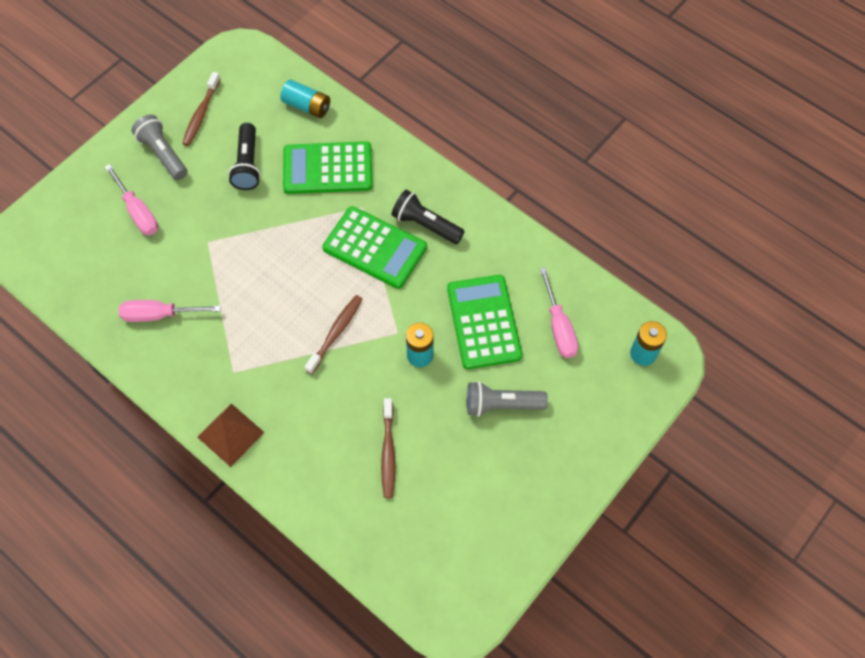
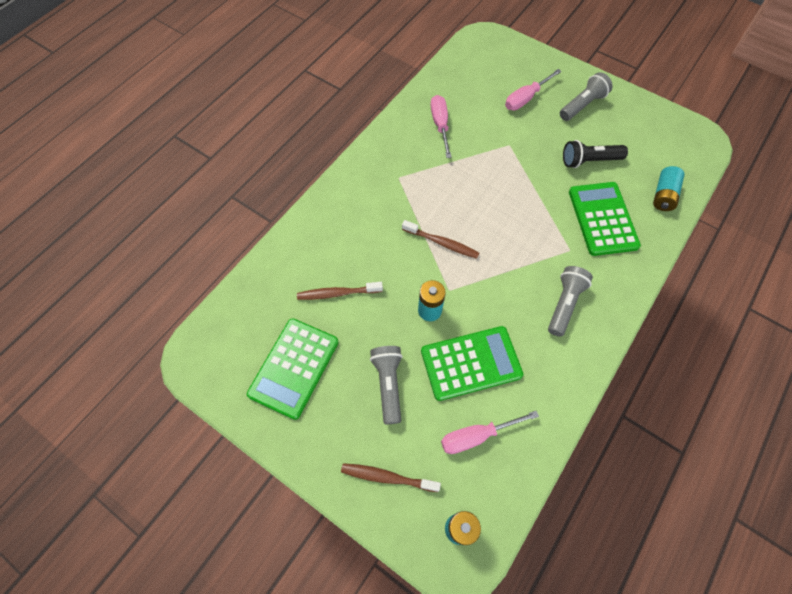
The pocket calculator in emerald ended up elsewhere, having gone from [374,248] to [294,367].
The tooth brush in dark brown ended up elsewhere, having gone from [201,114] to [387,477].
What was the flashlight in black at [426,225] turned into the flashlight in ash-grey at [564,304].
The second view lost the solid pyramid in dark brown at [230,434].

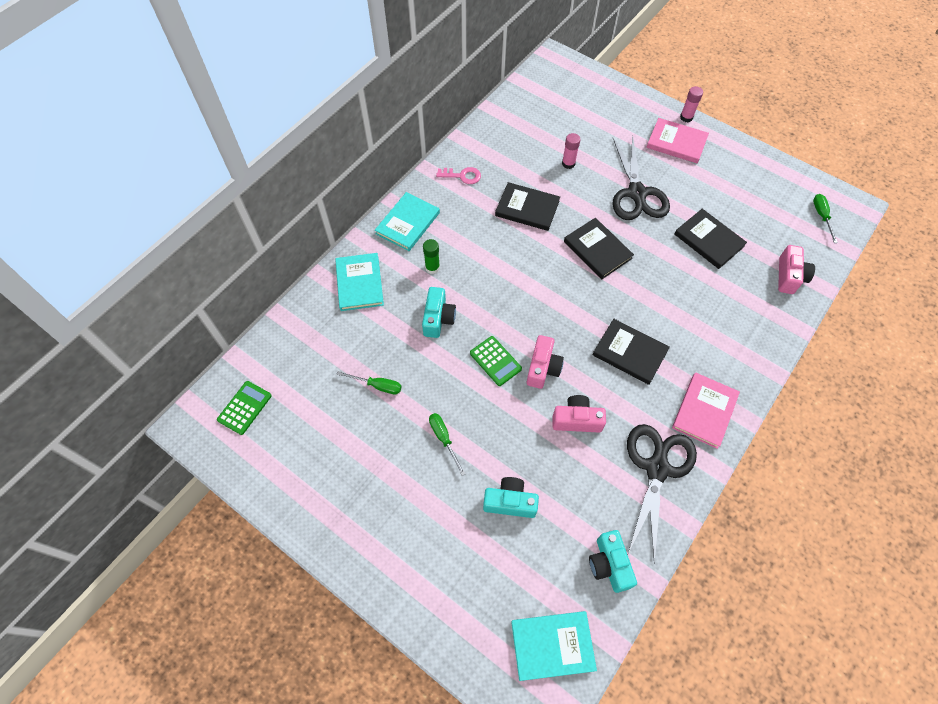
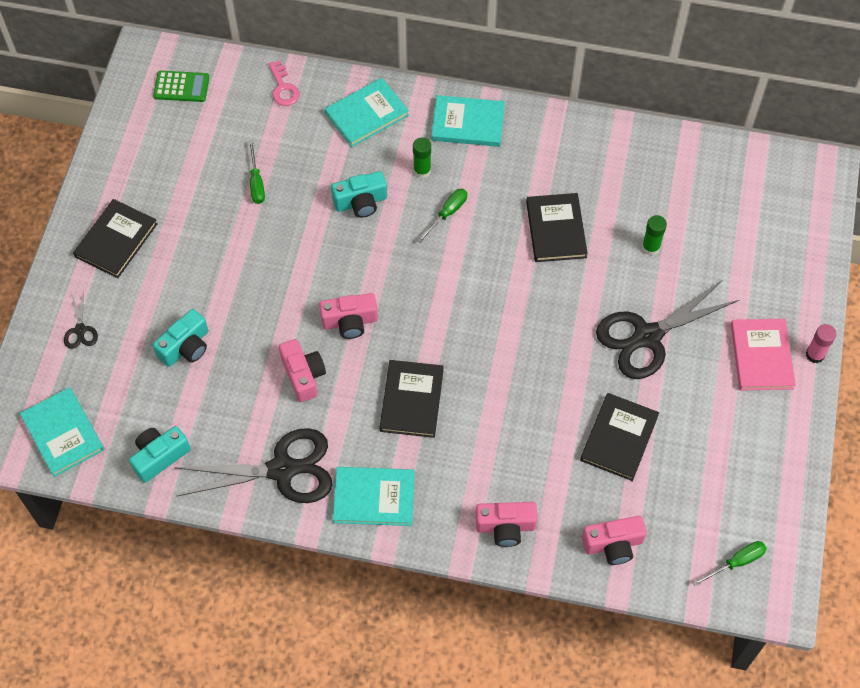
The second view gained the pair of scissors in black at [80,330].
The hardback in black ended up elsewhere, having gone from [597,250] to [116,240].
The photo camera in aqua at [510,502] ended up facing another way, 60 degrees clockwise from before.
The door key in pink ended up elsewhere, having gone from [462,176] to [283,88].
What was the hardback in pink at [704,411] turned into the hardback in aqua at [374,497].
The flat screwdriver in emerald ended up elsewhere, having gone from [444,439] to [447,213].
The second view gained the photo camera in pink at [505,527].
What was the glue in pink at [568,163] turned into the glue in emerald at [650,247].
The second view lost the pocket calculator in emerald at [495,361].

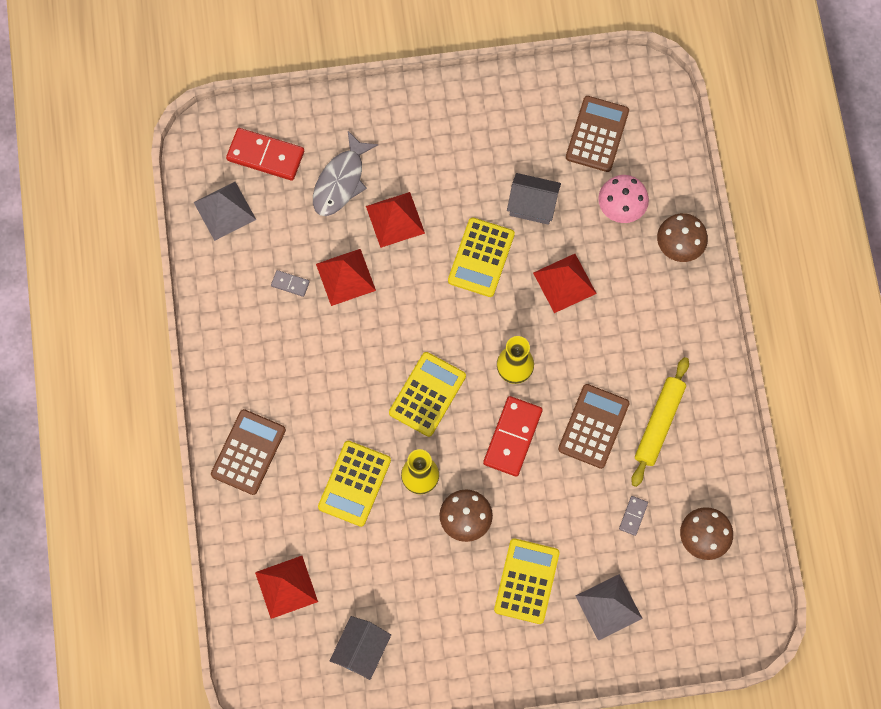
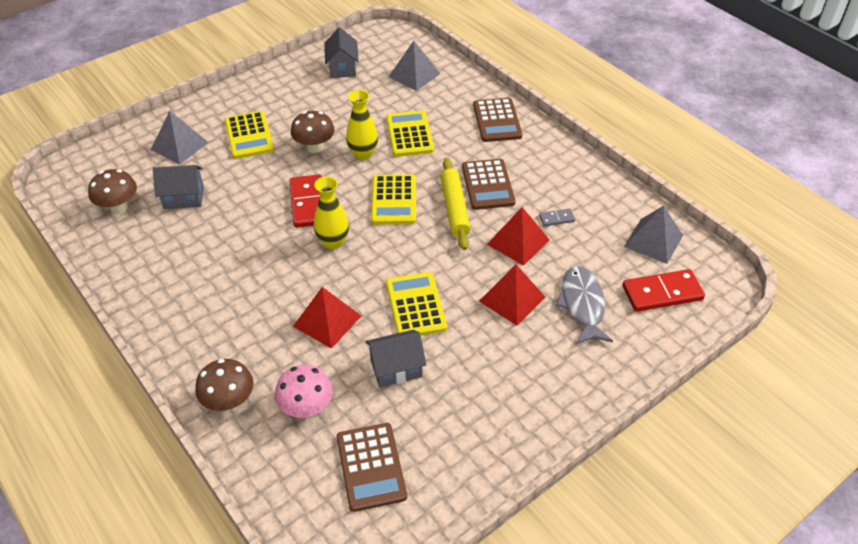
Where the domino in ash-grey stood at [633,516], the toy house in ash-grey came to stand at [184,198].
What was the solid pyramid in crimson at [286,587] turned into the solid pyramid in ash-grey at [414,75].
The rolling pin in golden ended up elsewhere, having gone from [659,424] to [454,208].
The pocket calculator in dark brown ended up elsewhere, having gone from [593,426] to [488,185].

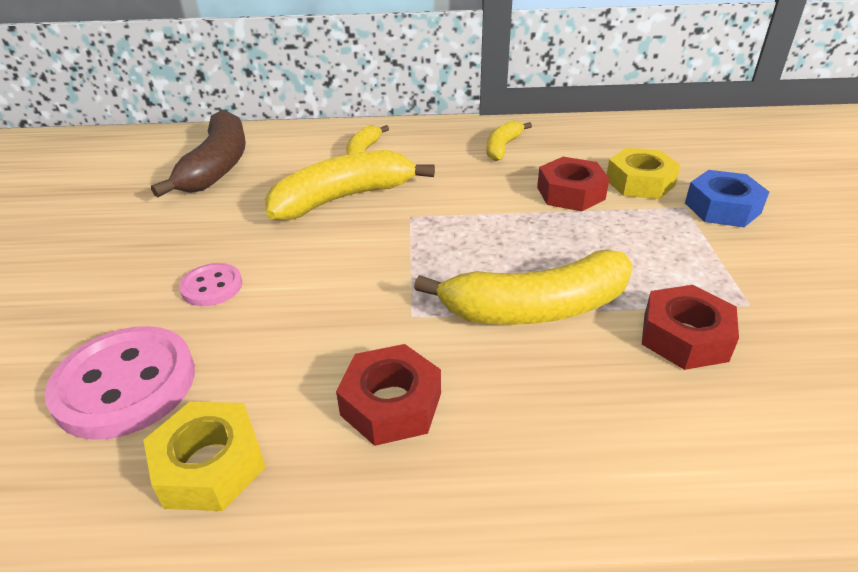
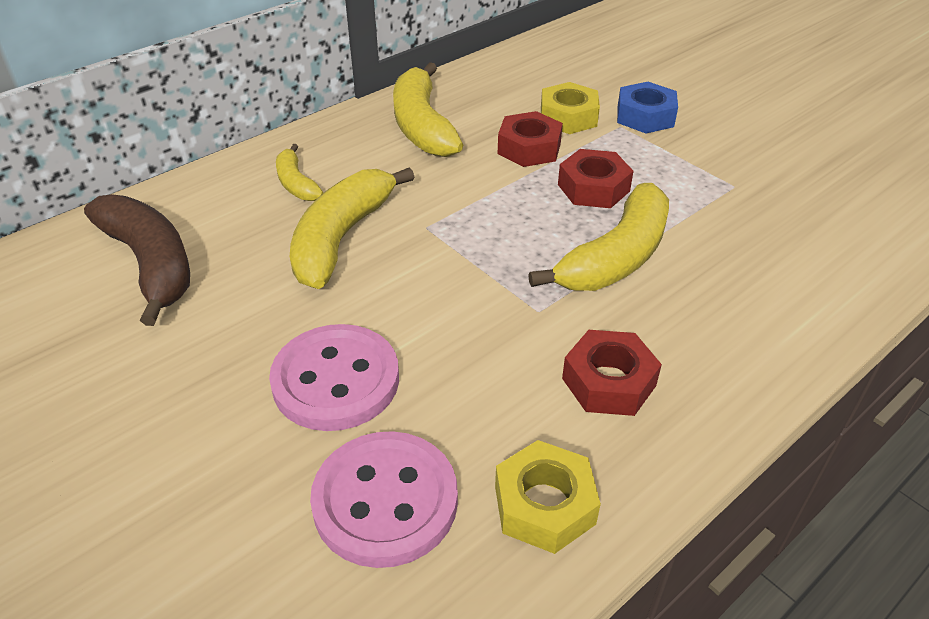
The size of the shirt button in pink at [212,287] changed by a factor of 1.89.
The size of the banana in golden at [502,147] changed by a factor of 1.86.
The nut in crimson ended up elsewhere, having gone from [685,337] to [593,188].

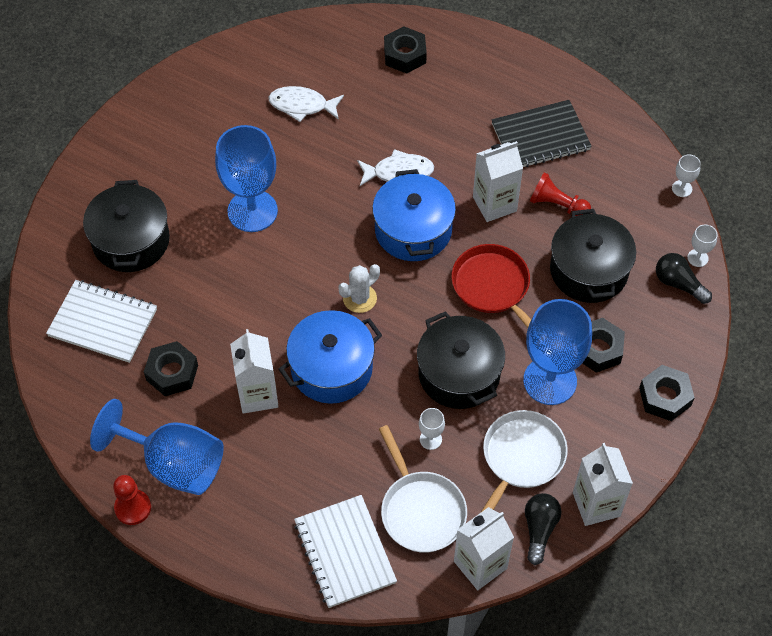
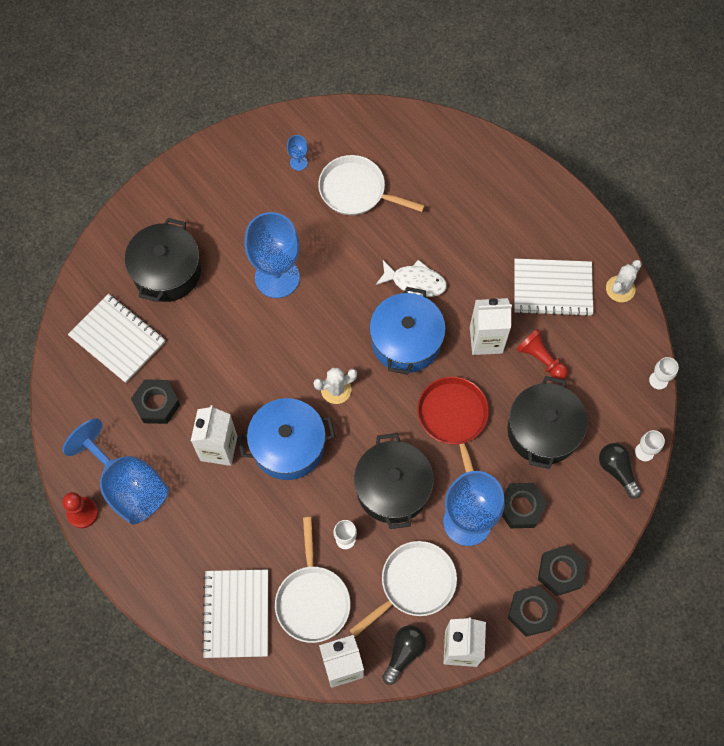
The second view gained the chalice in royal blue at [298,162].
Where the fish figure in snow-white stood at [302,105], the frying pan in snow-white came to stand at [356,191].
The nut in black ended up elsewhere, having gone from [405,55] to [531,612].
What was the exercise book in black at [540,137] turned into the exercise book in snow-white at [552,288].
The second view gained the prickly plant in snow-white at [620,289].

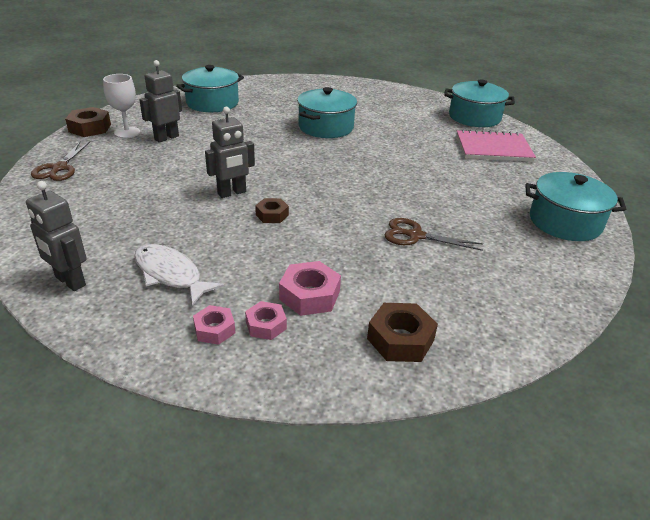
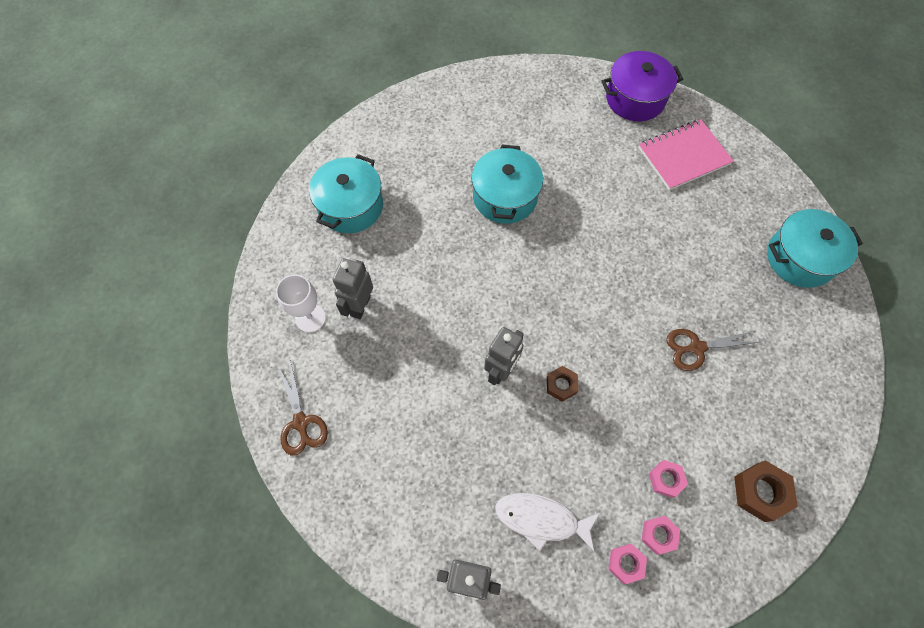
What was the pot in aqua at [474,117] turned into the pot in purple at [635,99].
The size of the nut in pink at [309,295] changed by a factor of 0.64.
The second view lost the nut in dark brown at [90,128].

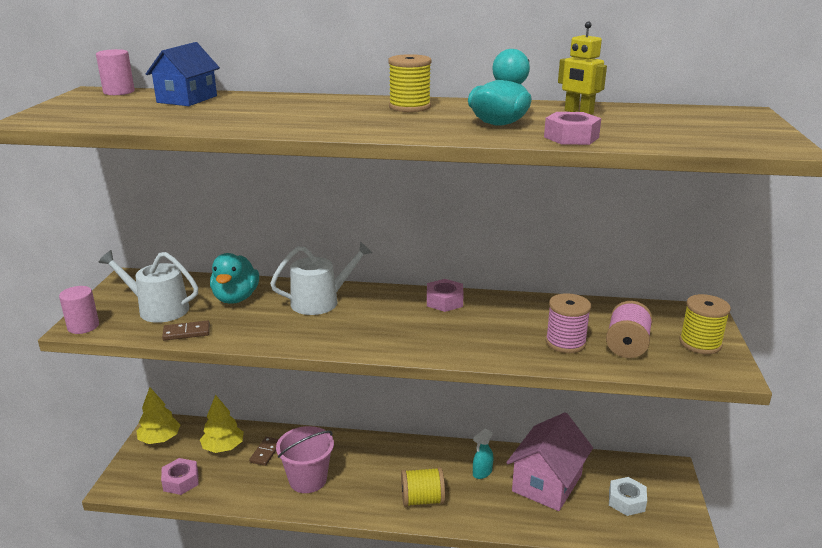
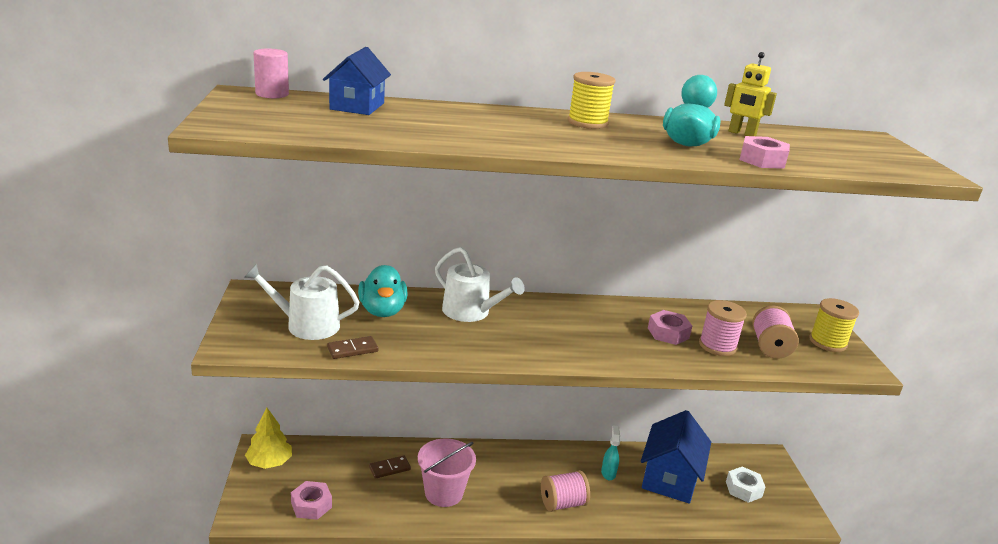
The domino in dark brown at [265,452] ended up facing another way, 60 degrees clockwise from before.
The sprinkling can in snow-white at [321,301] ended up facing another way, 75 degrees clockwise from before.
What was the reel of thread in golden at [422,500] turned into the reel of thread in pink at [563,503].
The spray bottle in aqua at [482,473] ended up facing another way, 150 degrees clockwise from before.
What was the toy house in pink at [547,483] turned into the toy house in royal blue at [669,478].
The nut in pink ended up elsewhere, having gone from [444,301] to [668,333].
The second view lost the cylinder in pink at [83,326].
The second view lost the tree in golden at [223,447].

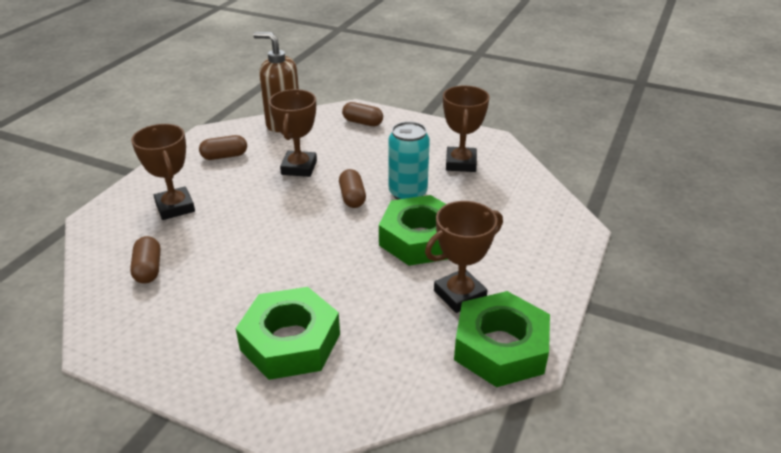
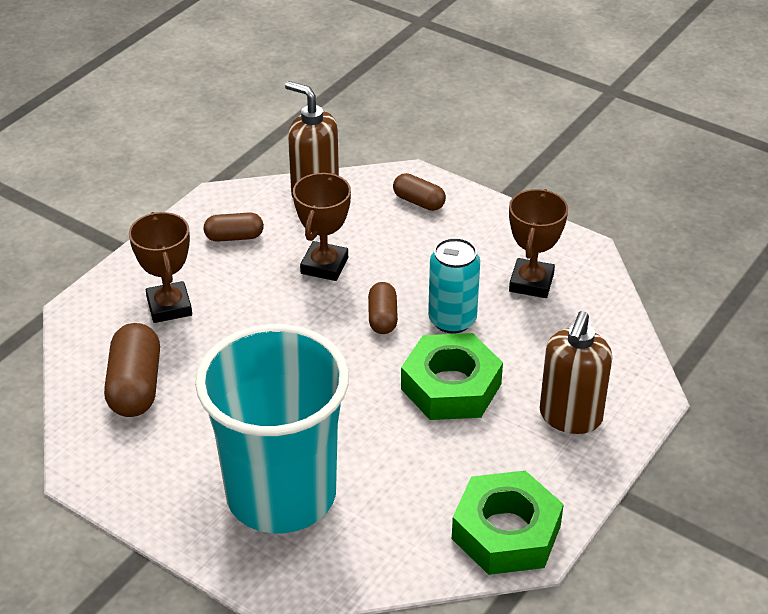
The size of the pill shape in dark brown at [148,269] changed by a factor of 1.67.
Where the nut in emerald stood at [290,341], the tumbler in aqua came to stand at [281,494].
The second view gained the pump bottle in dark brown at [570,417].
The second view lost the prize cup in dark brown at [459,295].

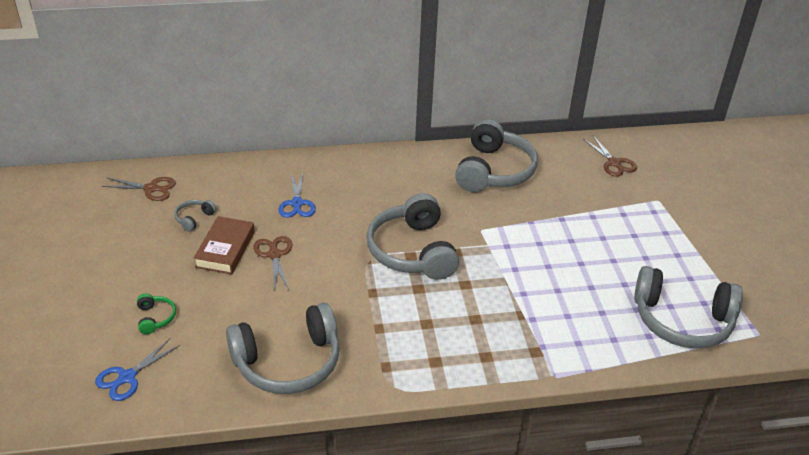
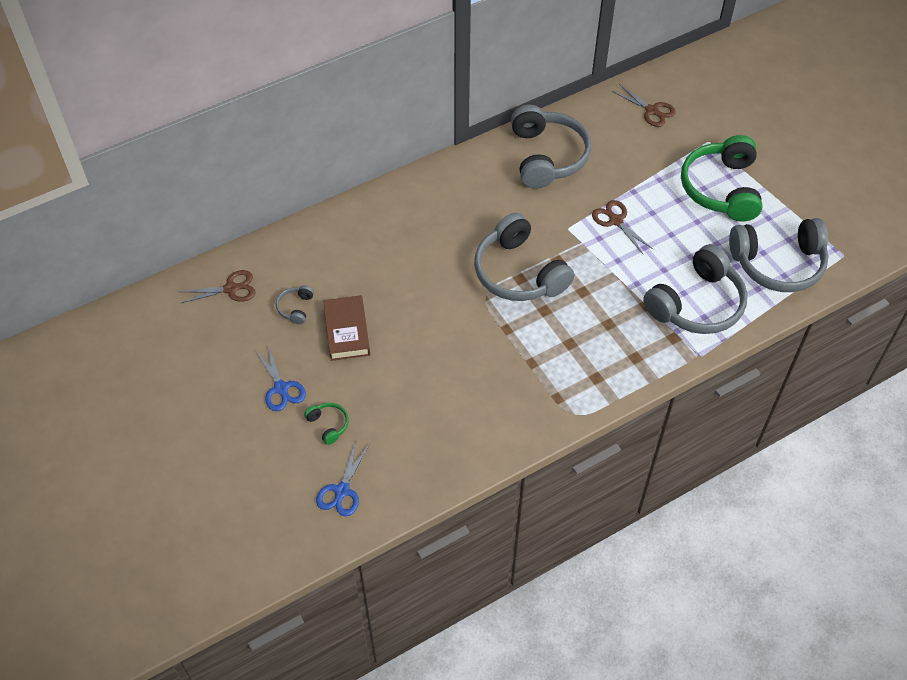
The pair of scissors in royal blue ended up elsewhere, having gone from [297,203] to [281,388].
The pair of scissors in dark brown ended up elsewhere, having gone from [274,255] to [616,221].
The headphones in ash-grey ended up elsewhere, having gone from [288,362] to [696,304].
The second view gained the headphones in emerald at [721,188].

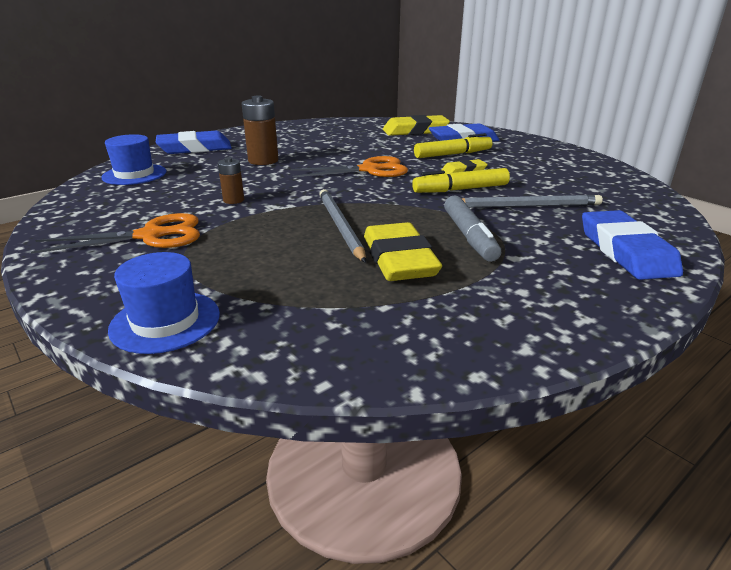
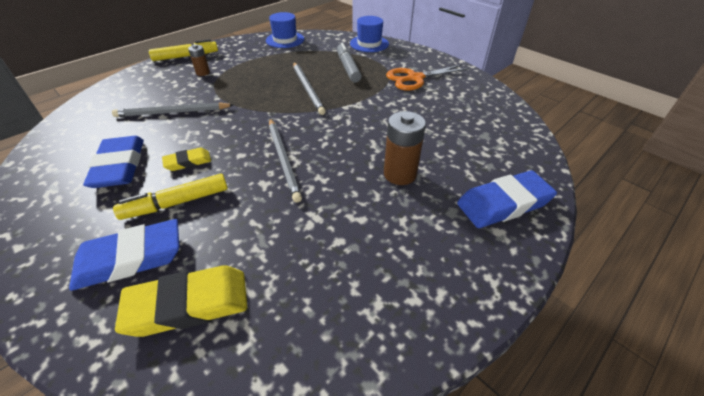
The pencil eraser in royal blue ended up elsewhere, having gone from [626,251] to [119,166].
The felt pen in golden ended up elsewhere, having gone from [460,189] to [186,56].
The power cell in dark brown ended up elsewhere, having gone from [233,200] to [203,73].
The tall hat in royal blue ended up elsewhere, having gone from [134,174] to [285,40].
Where the pair of scissors in orange stood at [370,170], the pencil in ash-grey came to stand at [283,159].
The felt pen in ash-grey ended up elsewhere, having gone from [469,236] to [348,68].
The second view lost the pencil eraser in golden at [399,259].

